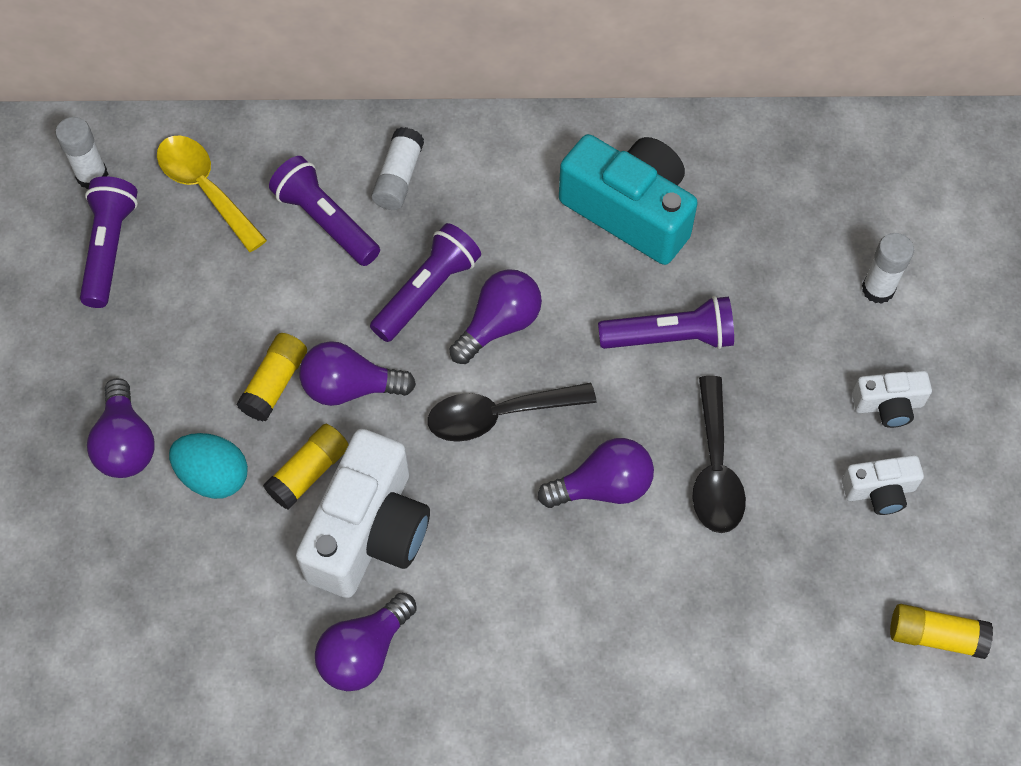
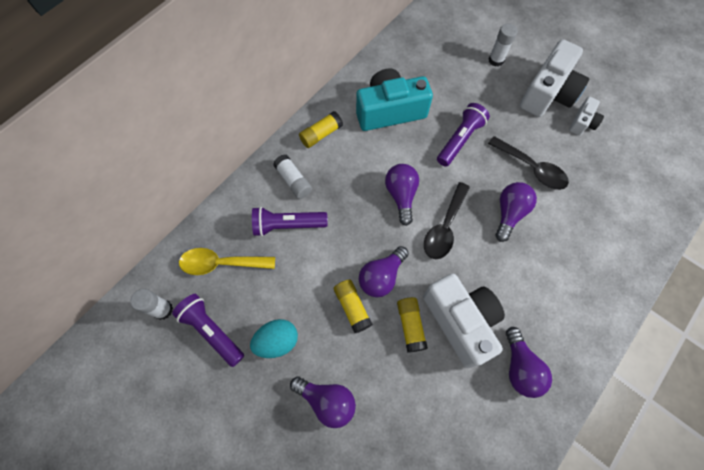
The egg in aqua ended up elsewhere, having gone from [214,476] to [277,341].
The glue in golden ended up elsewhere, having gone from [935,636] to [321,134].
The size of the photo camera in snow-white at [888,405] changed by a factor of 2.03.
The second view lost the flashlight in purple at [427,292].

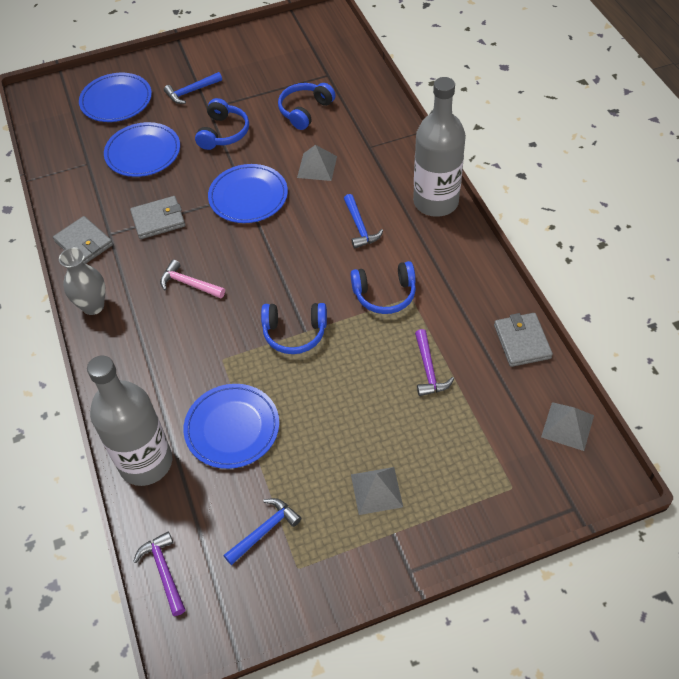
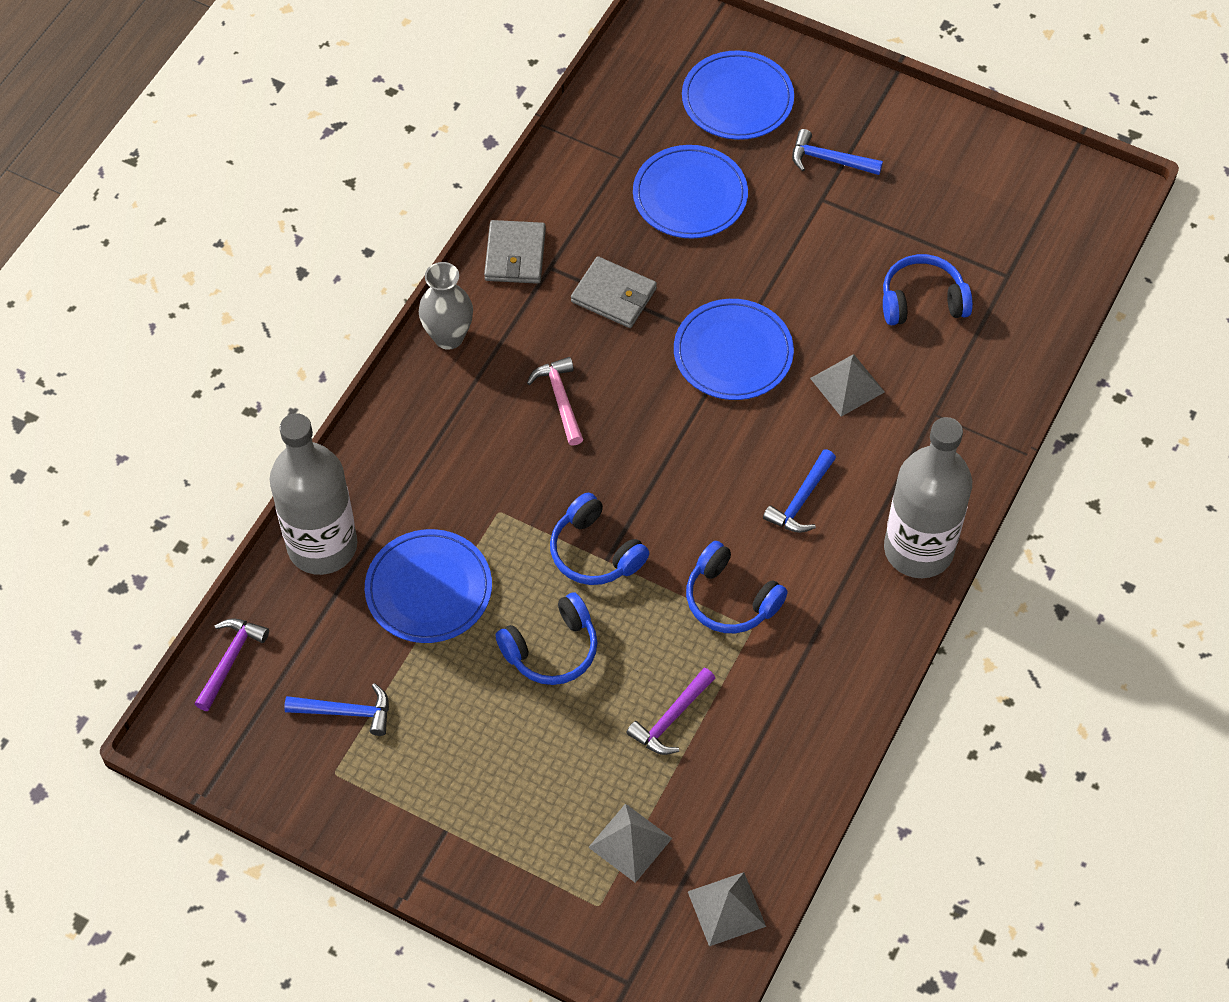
The headphones in royal blue ended up elsewhere, having gone from [223,133] to [552,649].
The solid pyramid in ash-grey ended up elsewhere, having gone from [376,490] to [630,842].
The second view lost the wallet in ash-grey at [522,341].

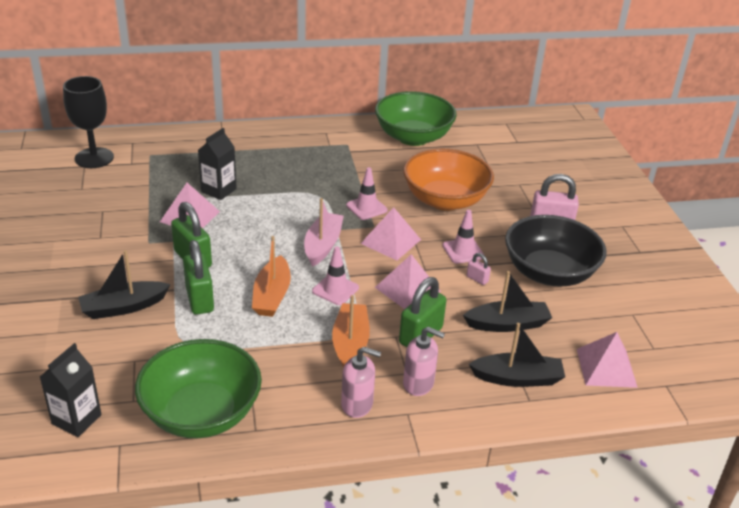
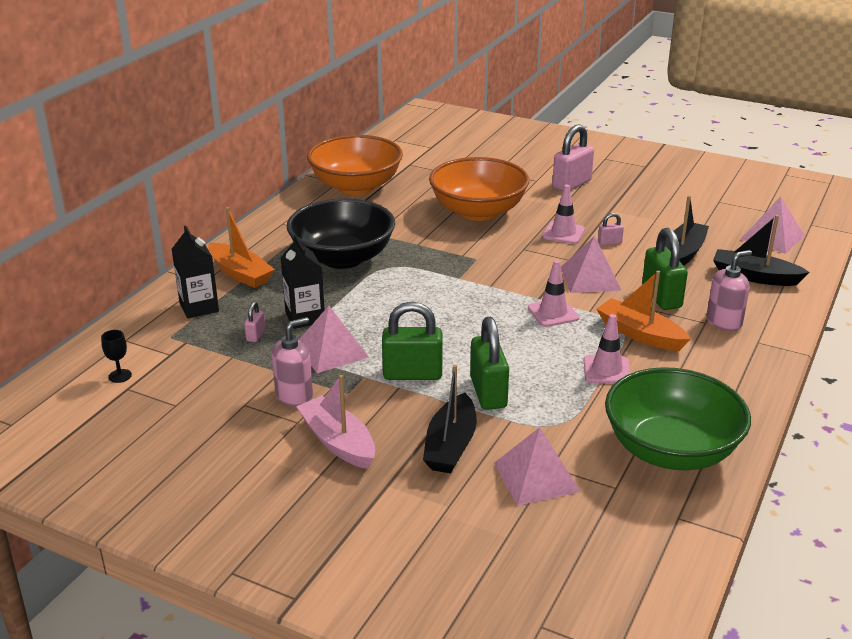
The size of the chalice in black at [94,158] changed by a factor of 0.41.
The carton in black ended up elsewhere, having gone from [76,419] to [199,307].
The boat in orange ended up elsewhere, having gone from [272,295] to [240,273].
The second view gained the small lock in pink at [256,335].
The pump bottle in pink ended up elsewhere, having gone from [357,404] to [294,396].
The serving bowl in black ended up elsewhere, having gone from [549,273] to [342,258].
The boat in pink ended up elsewhere, having gone from [322,245] to [338,442].
What was the serving bowl in emerald at [413,137] turned into the serving bowl in orange at [356,186].
The small lock in emerald at [199,299] ended up facing another way, 60 degrees clockwise from before.
The solid pyramid in pink ended up elsewhere, having gone from [390,241] to [536,477].
The safety cone in pink ended up elsewhere, having gone from [366,208] to [607,370].
The boat in black at [517,378] ended up facing another way, 105 degrees counterclockwise from before.

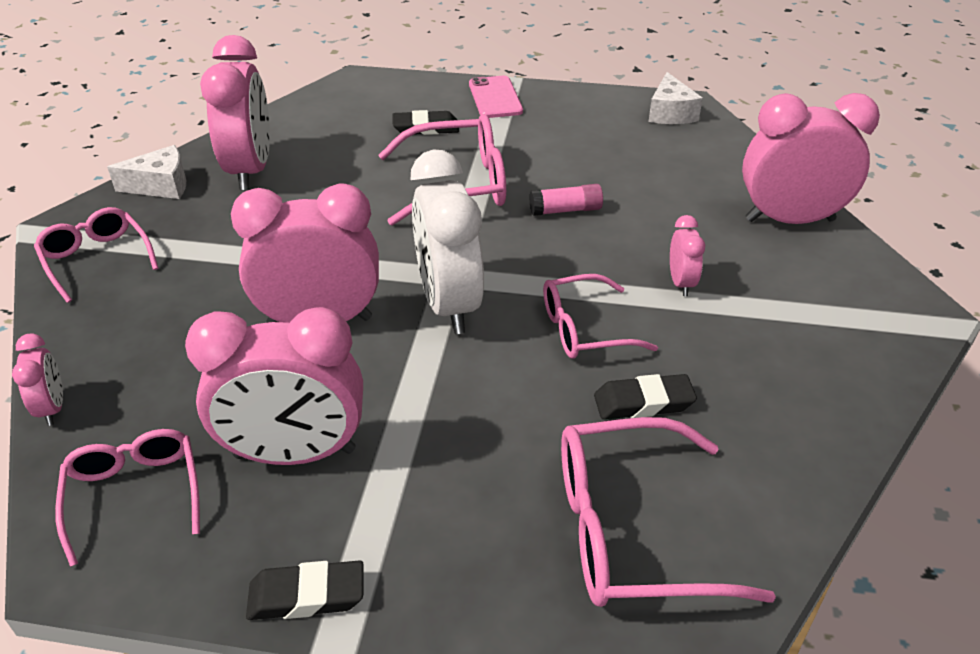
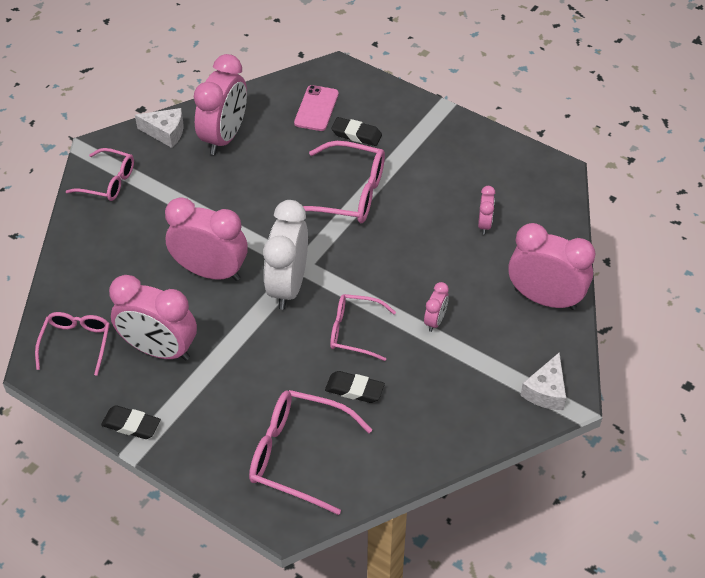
The eyeglasses in pink at [96,259] ended up facing another way, 120 degrees clockwise from before.
The mobile phone in pink ended up elsewhere, having gone from [495,98] to [316,108].
The bedside clock in pink ended up elsewhere, having gone from [52,408] to [484,224].
The piece of cheese in snow-white ended up elsewhere, having gone from [670,113] to [546,391].
The second view lost the glue in pink at [565,210].

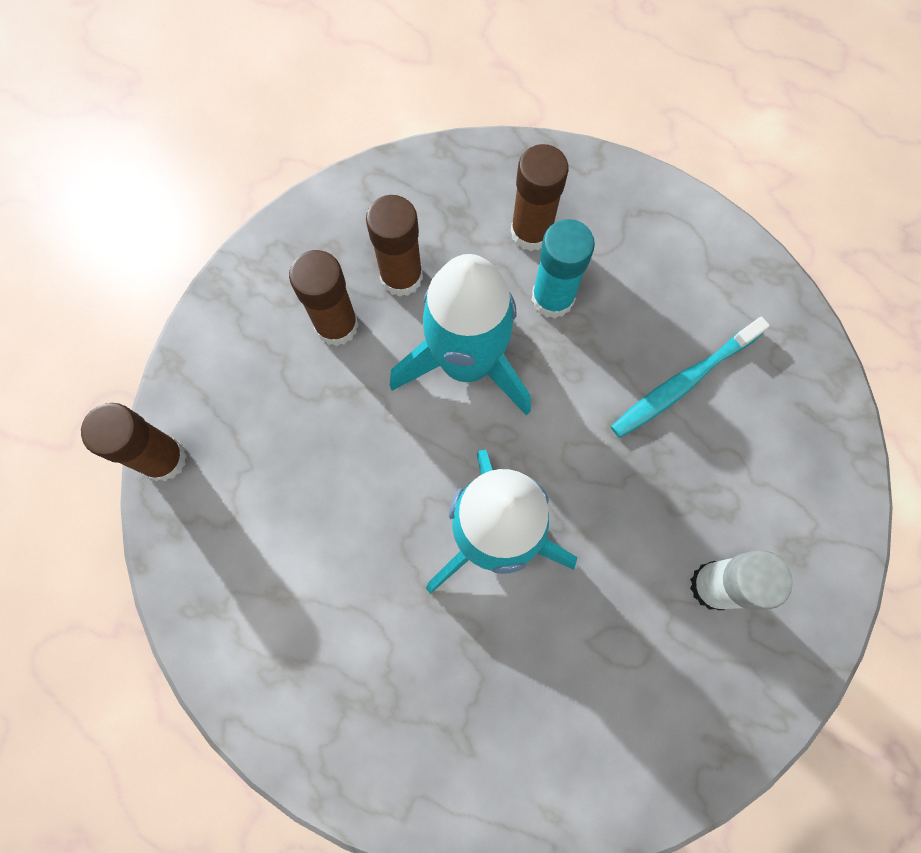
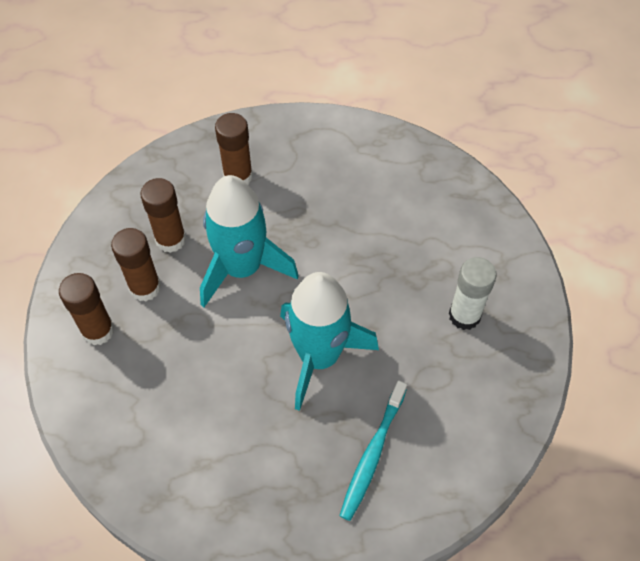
The glue in dark brown ended up elsewhere, having gone from [164,459] to [98,330].
The tooth brush in aqua ended up elsewhere, having gone from [682,383] to [372,455].
The second view lost the glue in aqua at [552,298].

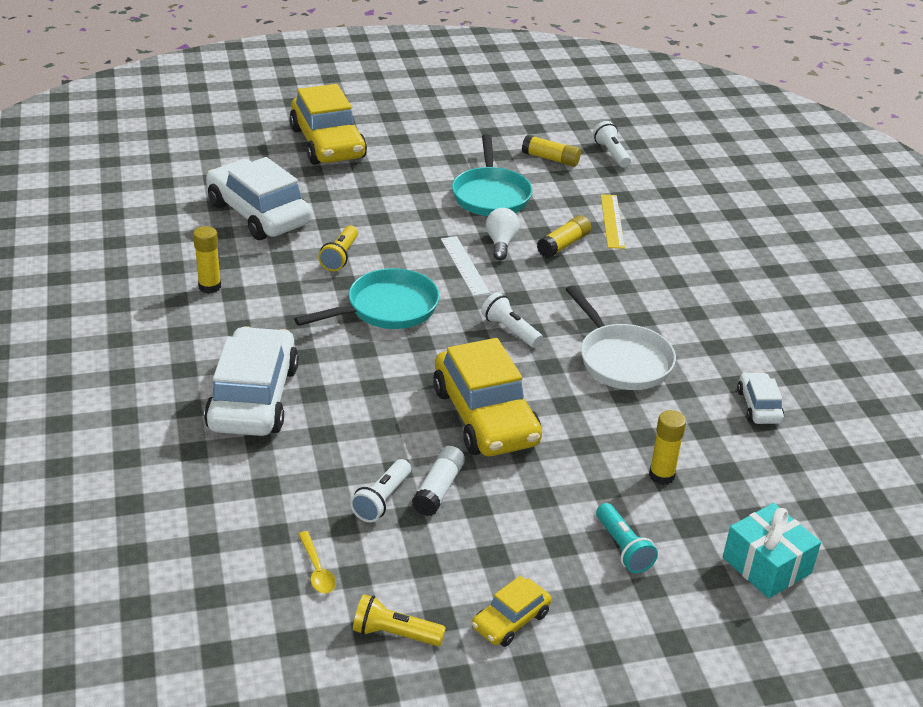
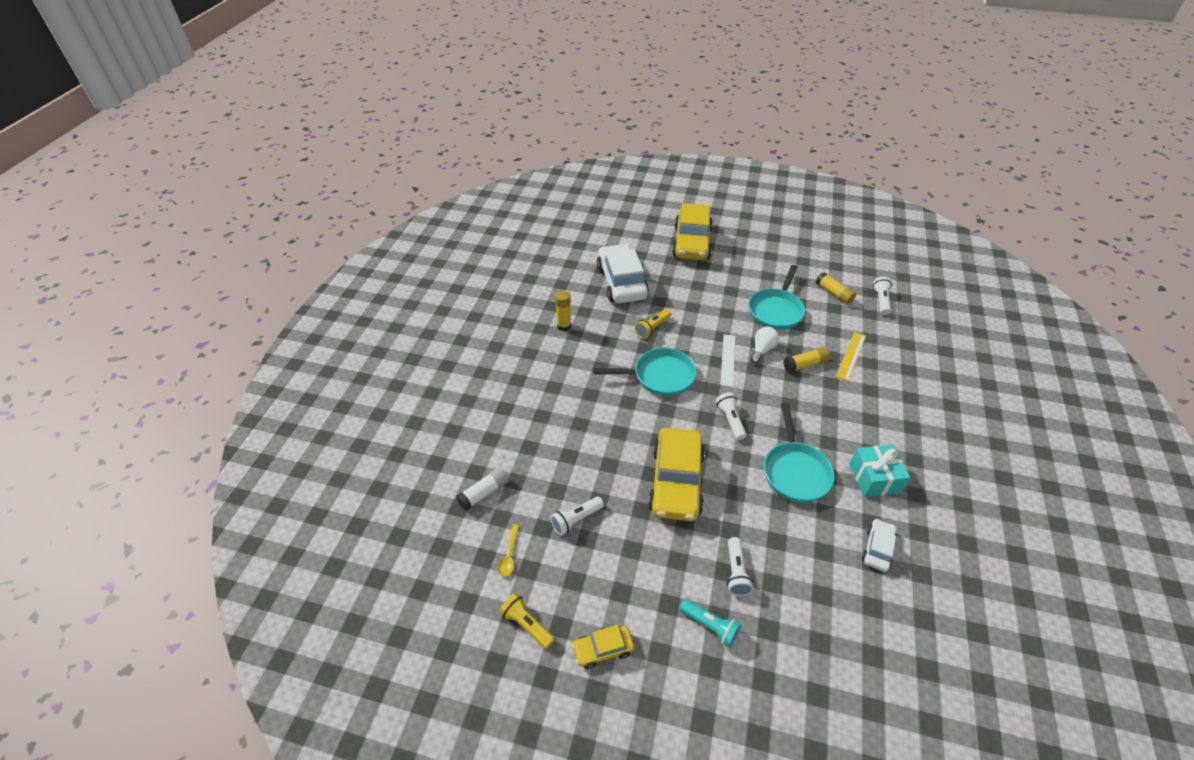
The glue in snow-white ended up elsewhere, having gone from [438,489] to [484,493].
The flashlight in aqua at [623,548] ended up facing another way, 60 degrees counterclockwise from before.
The second view gained the flashlight in snow-white at [736,572].
What was the frying pan in snow-white at [621,360] turned into the frying pan in aqua at [795,471].
The wrapped gift in aqua ended up elsewhere, having gone from [767,565] to [874,478].
The second view lost the automobile in snow-white at [253,397].
The second view lost the glue in golden at [661,475].

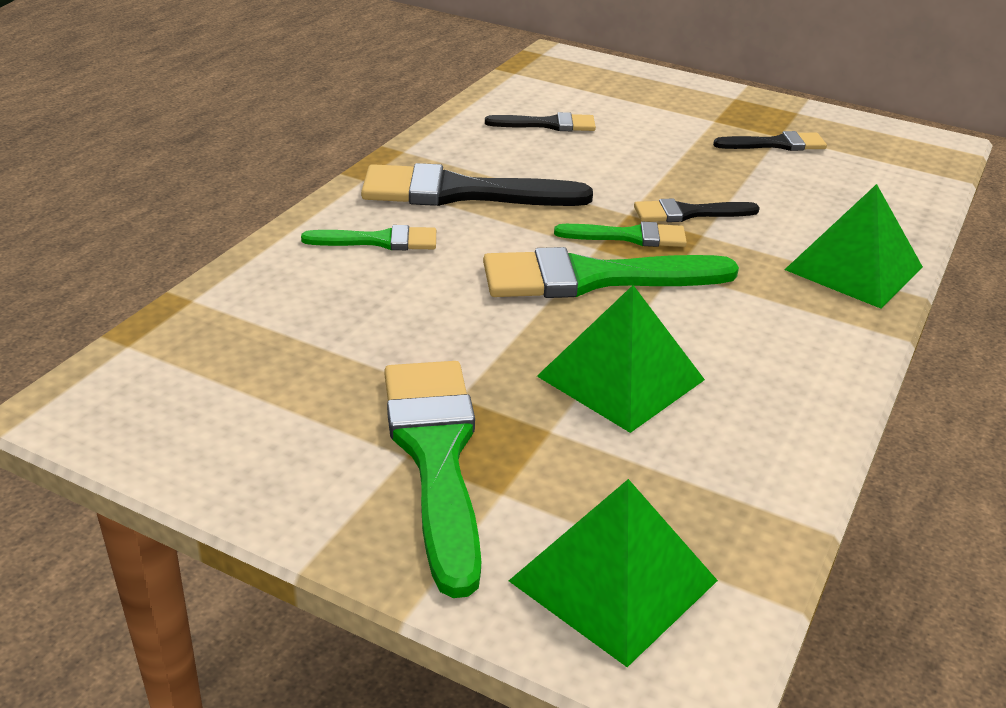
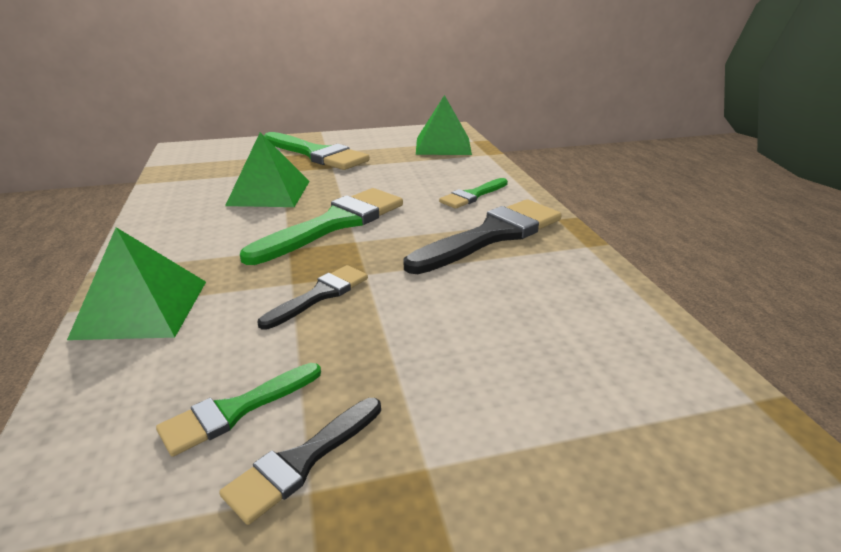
The paint brush in emerald ended up elsewhere, having gone from [629,236] to [236,410].
The solid pyramid in emerald ended up elsewhere, having gone from [613,580] to [443,146].
The second view lost the paint brush in black at [548,124].

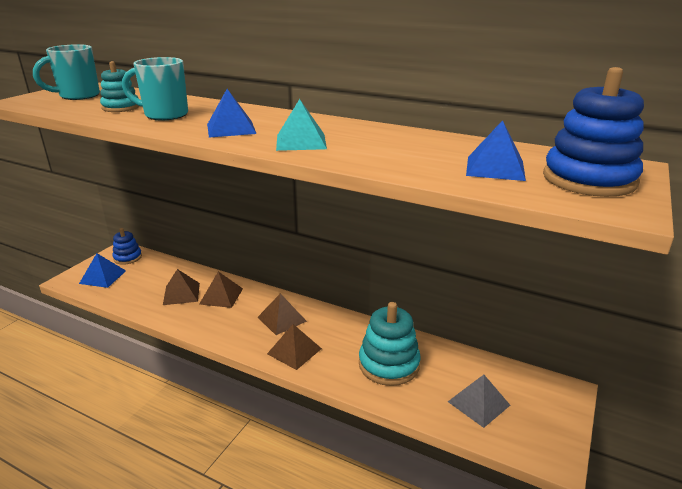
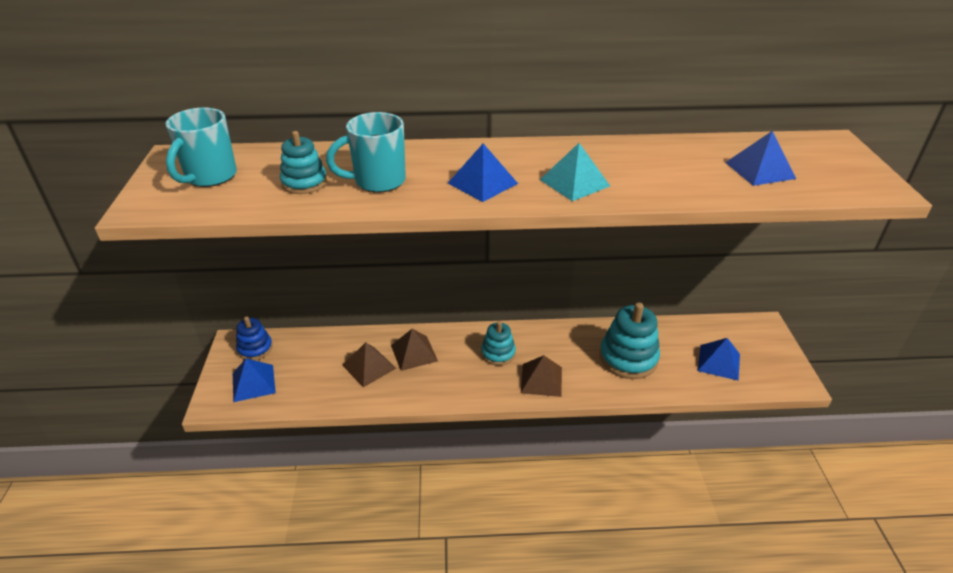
Where the solid pyramid in dark brown stood at [281,319], the ring stacker in aqua came to stand at [498,353].
What was the solid pyramid in ash-grey at [479,403] turned into the solid pyramid in royal blue at [719,362].
The second view lost the ring stacker in royal blue at [588,179].

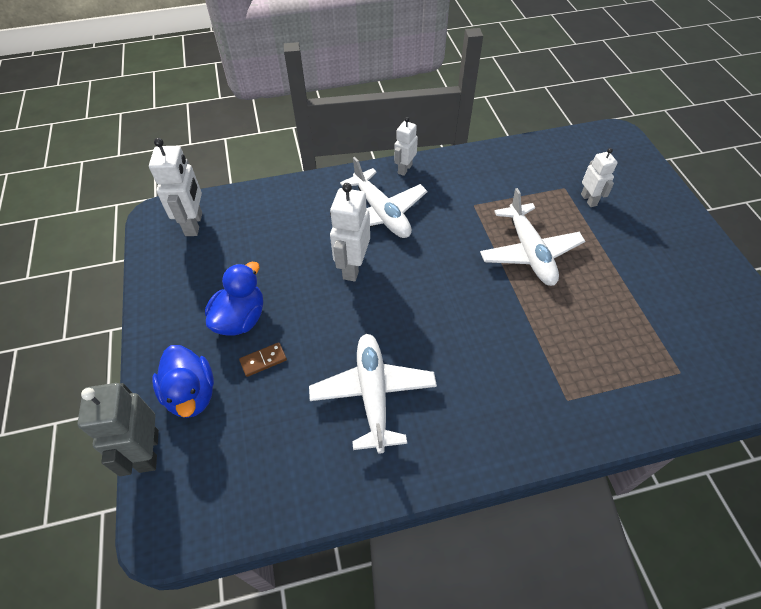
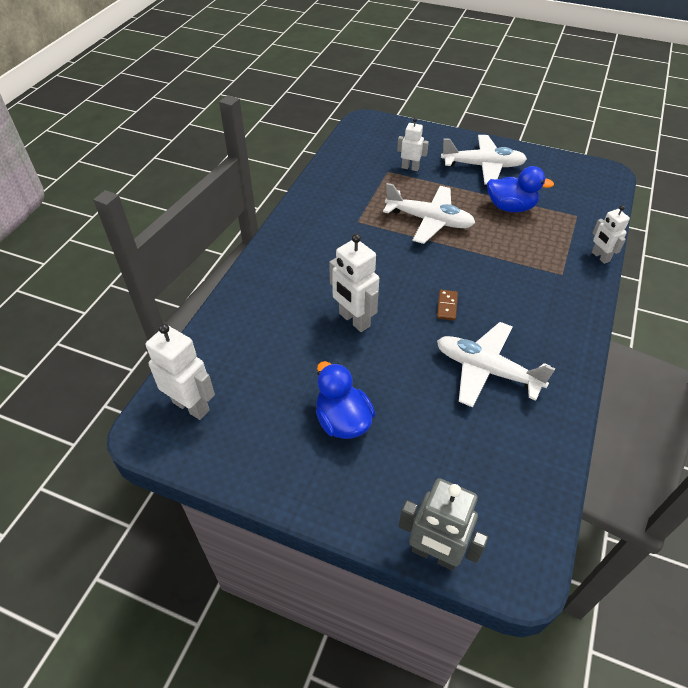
The domino in dark brown ended up elsewhere, having gone from [263,360] to [447,306].
The plane in snow-white ended up elsewhere, having gone from [381,213] to [483,166].
The rubber duck in royal blue ended up elsewhere, having gone from [191,394] to [510,207].
The robot in snow-white ended up elsewhere, having gone from [404,169] to [600,257].

